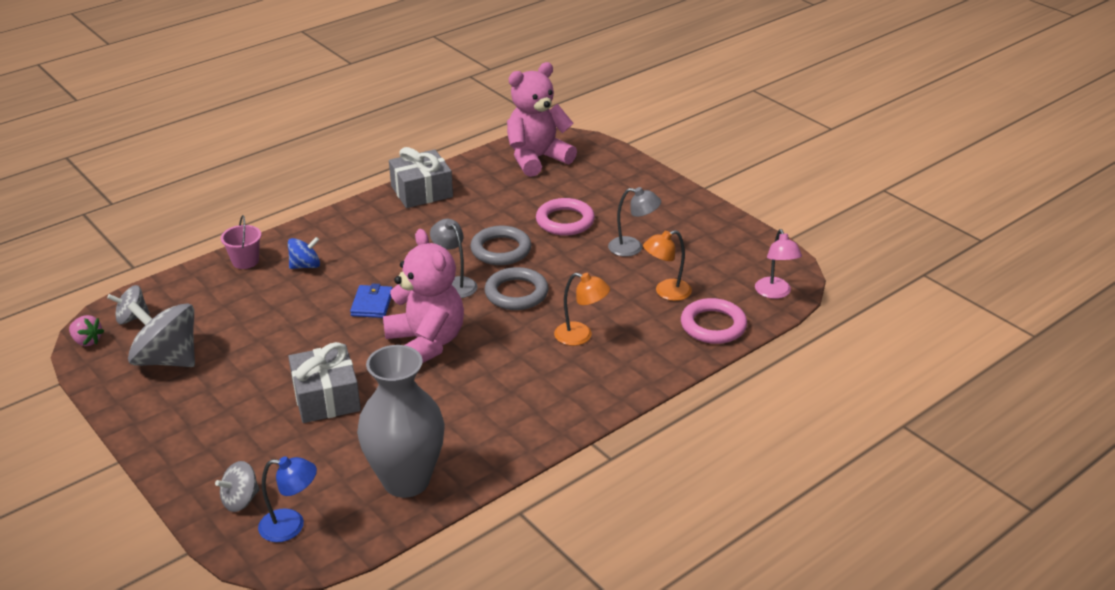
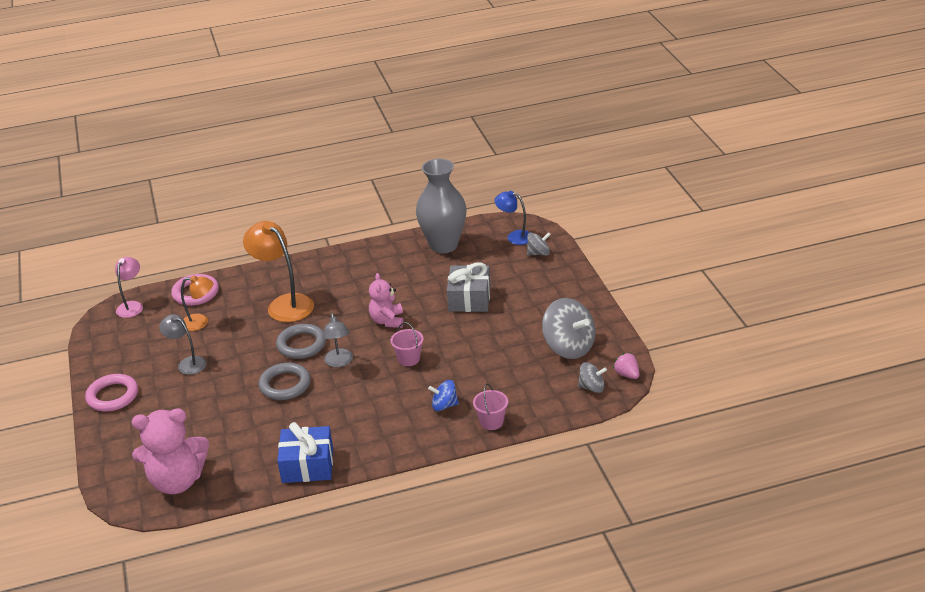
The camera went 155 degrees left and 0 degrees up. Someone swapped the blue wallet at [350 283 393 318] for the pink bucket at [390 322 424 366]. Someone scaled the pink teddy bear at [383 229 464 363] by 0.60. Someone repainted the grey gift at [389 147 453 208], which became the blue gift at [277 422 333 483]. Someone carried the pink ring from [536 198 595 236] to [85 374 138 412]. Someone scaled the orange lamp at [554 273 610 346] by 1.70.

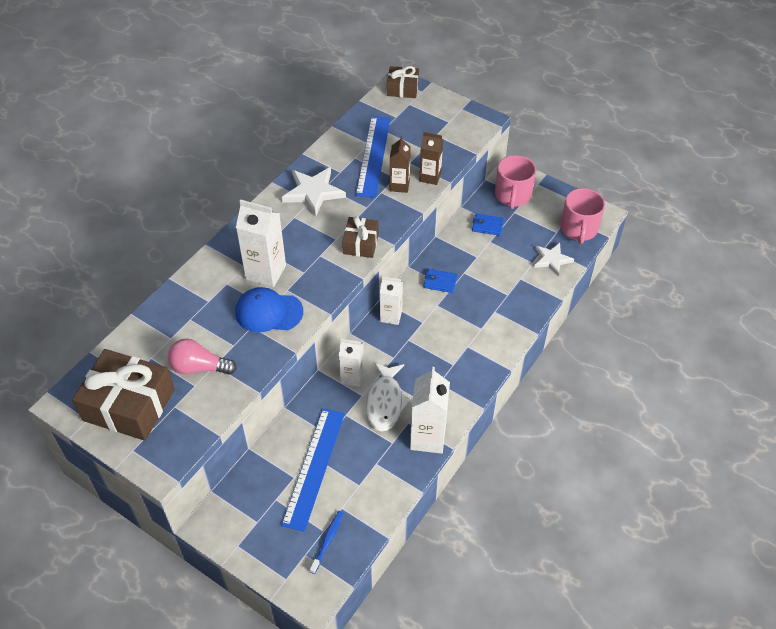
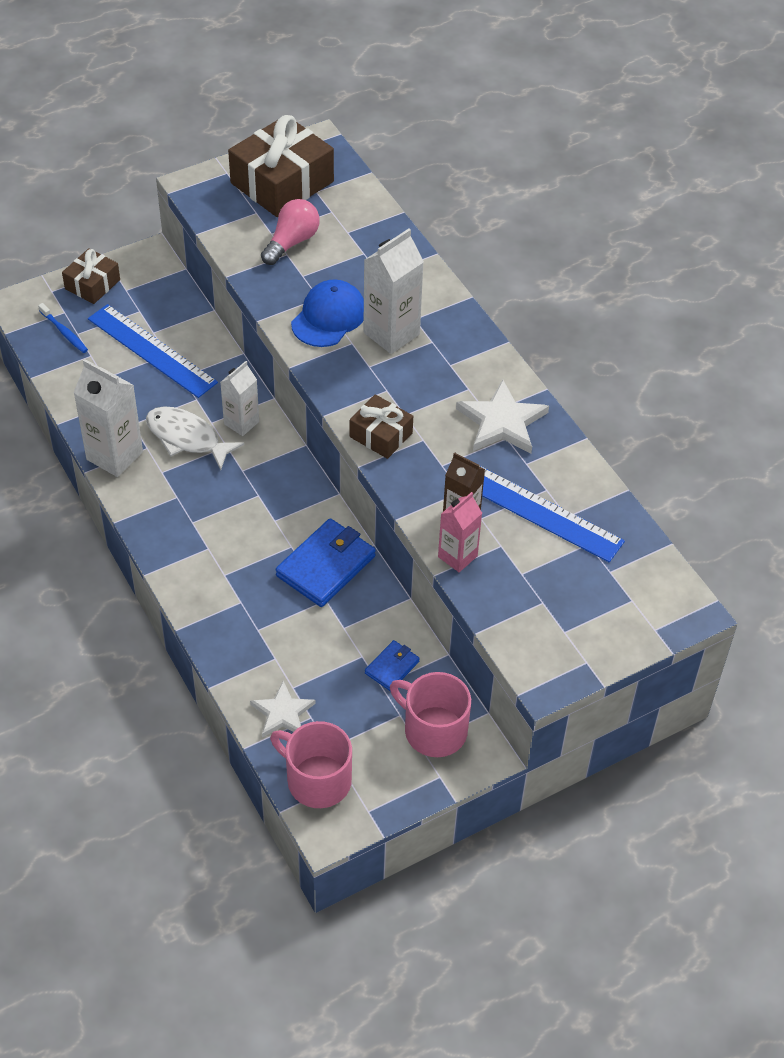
The camera went 115 degrees right and 0 degrees up. Someone took away the white carton at [380 276 403 325]. Someone carried the brown gift from [387 66 419 98] to [62 248 120 304]. Someone repainted the brown carton at [419 132 443 185], which became the pink carton at [438 492 482 572]. Someone scaled the blue wallet at [423 269 457 293] by 1.88.

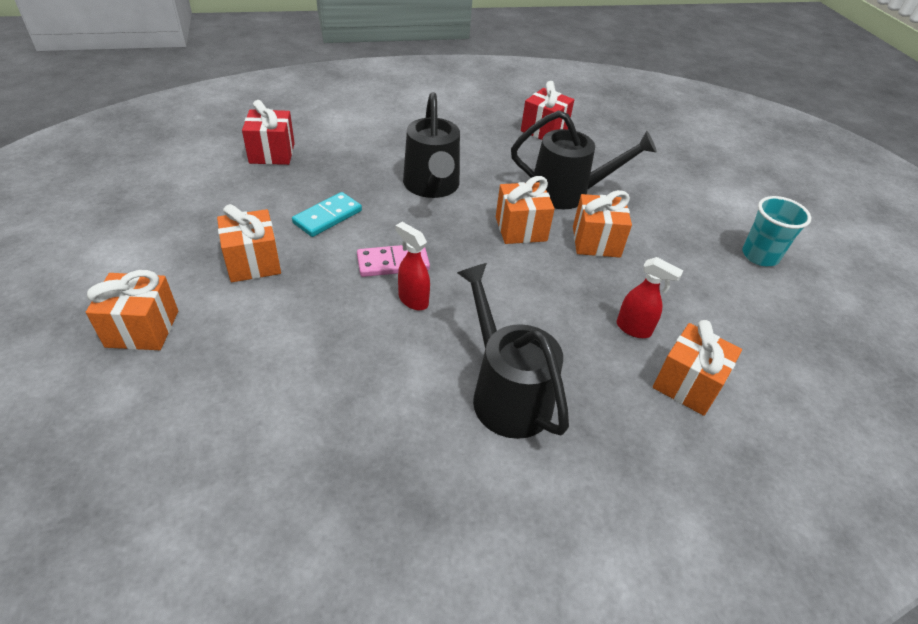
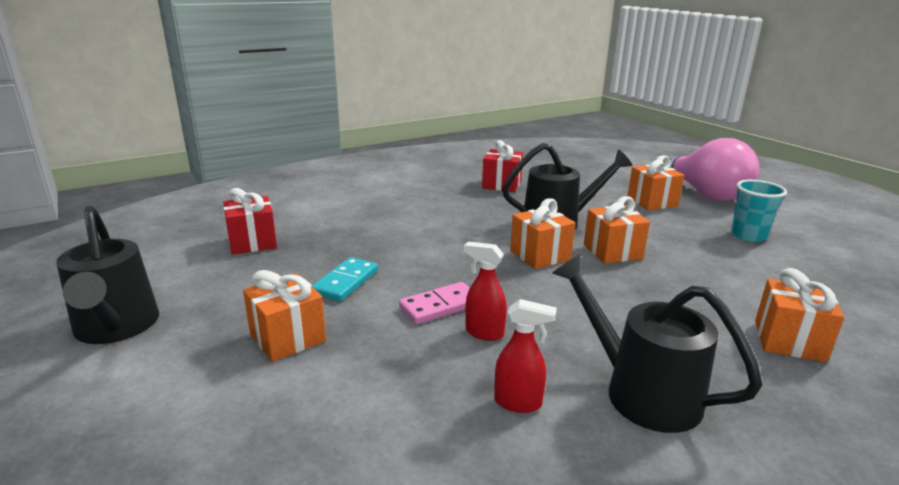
The camera went 15 degrees left and 20 degrees down. Someone carried the orange gift from [86 270 178 350] to [627 155 685 210]. Someone carried the black watering can from [403 92 460 198] to [56 206 159 344]. Someone carried the red spray bottle from [616 257 683 338] to [494 299 557 413]. Someone put down the pink light bulb at [668 138 759 201].

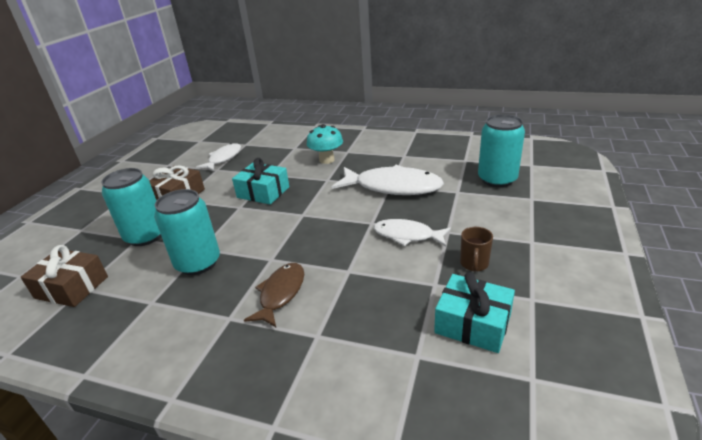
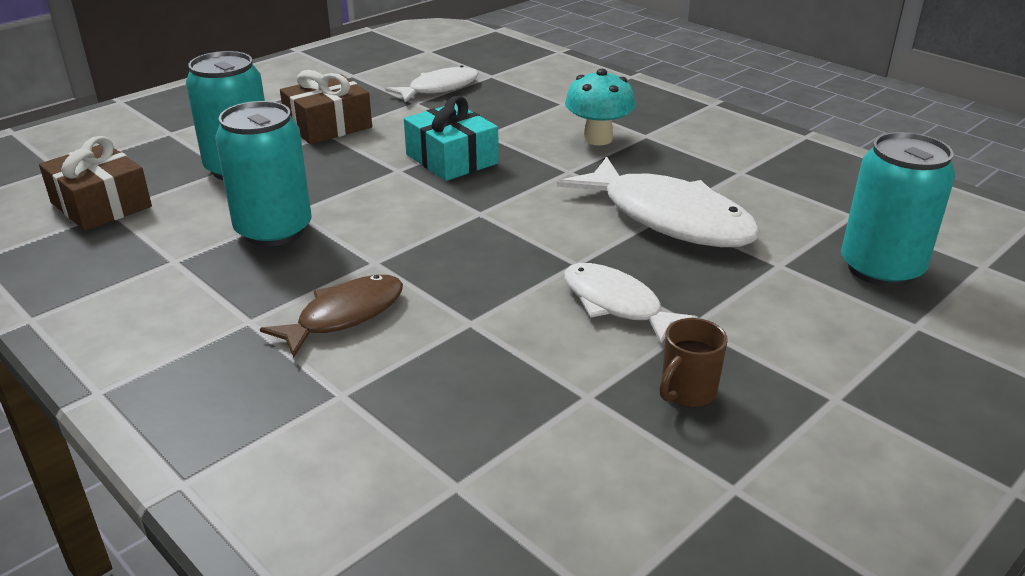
The camera went 25 degrees right and 0 degrees up. Someone took away the turquoise gift at [434 272 515 353].

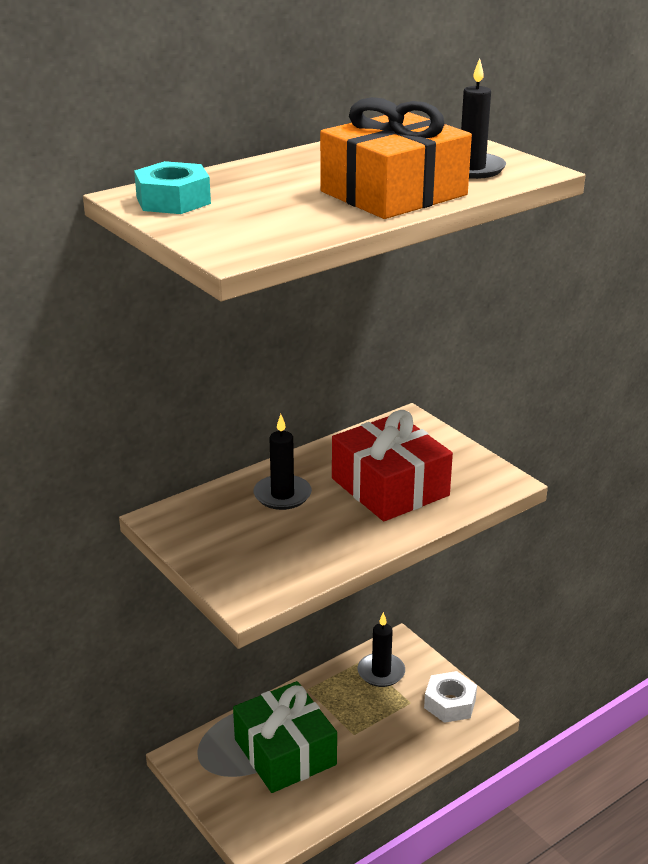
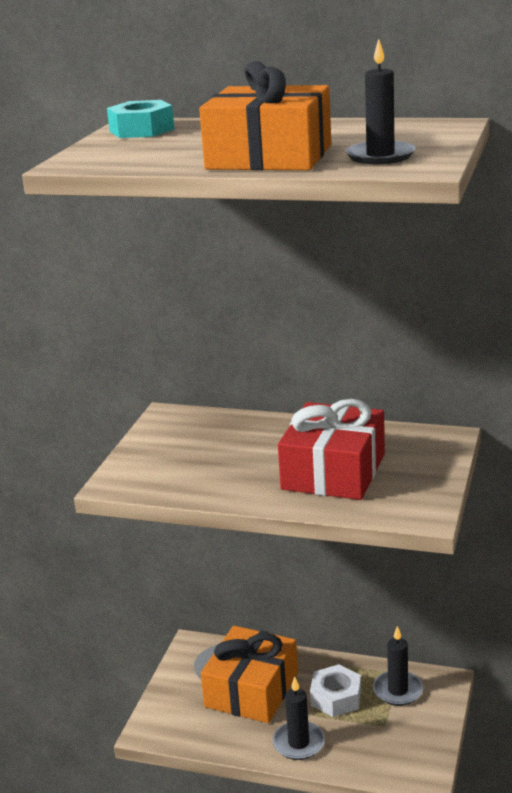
The camera went 55 degrees right and 5 degrees down. Someone repainted the green gift at [233 681 337 793], which became the orange gift at [201 626 298 723]. Someone carried the black candle from [253 414 312 510] to [272 677 325 760]. Someone carried the white nut from [424 671 477 723] to [310 664 361 717].

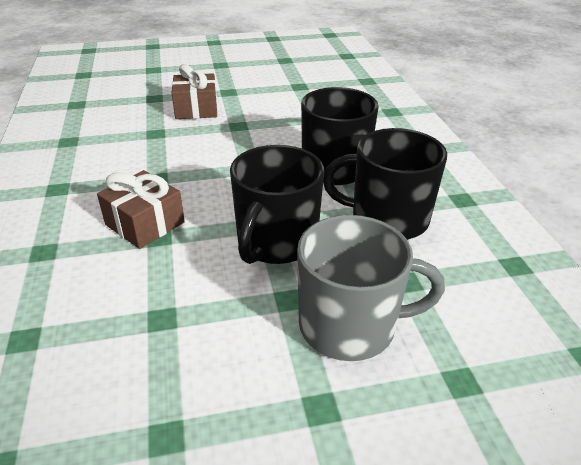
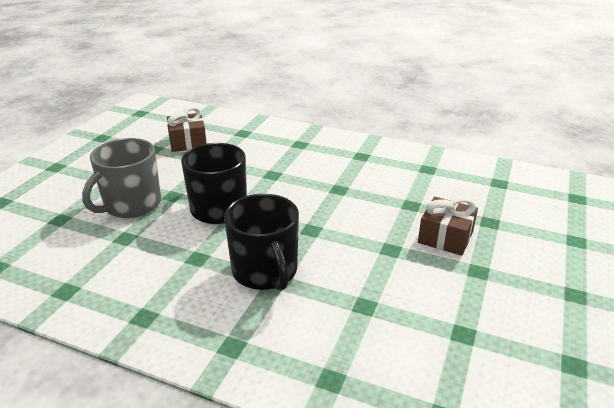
The camera went 125 degrees right and 5 degrees down. Someone carried the brown gift from [97 170 185 249] to [167 107 207 152]. Someone took away the black mug at [323 128 447 240].

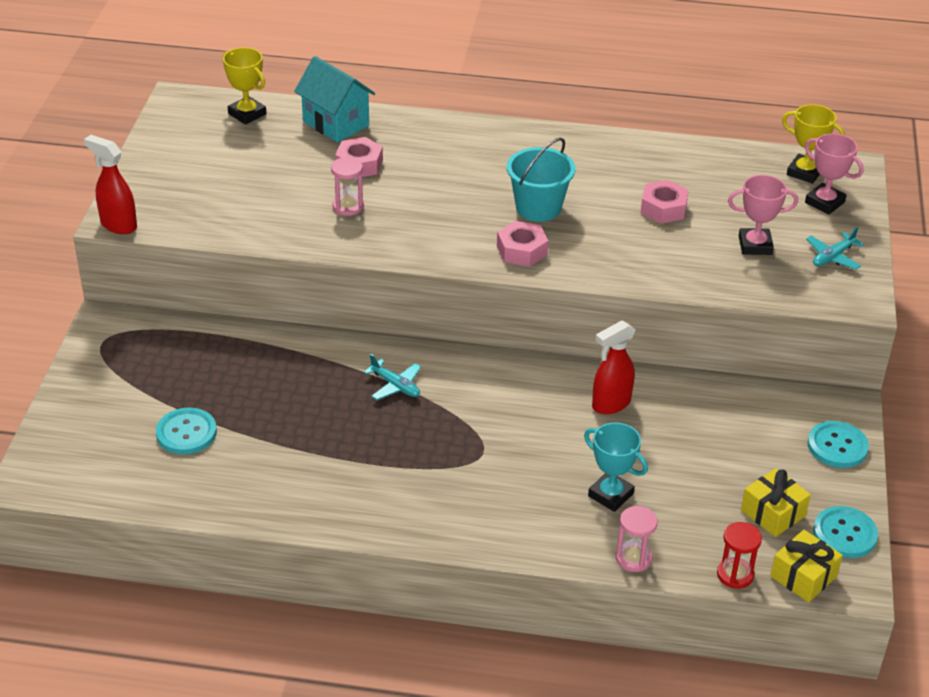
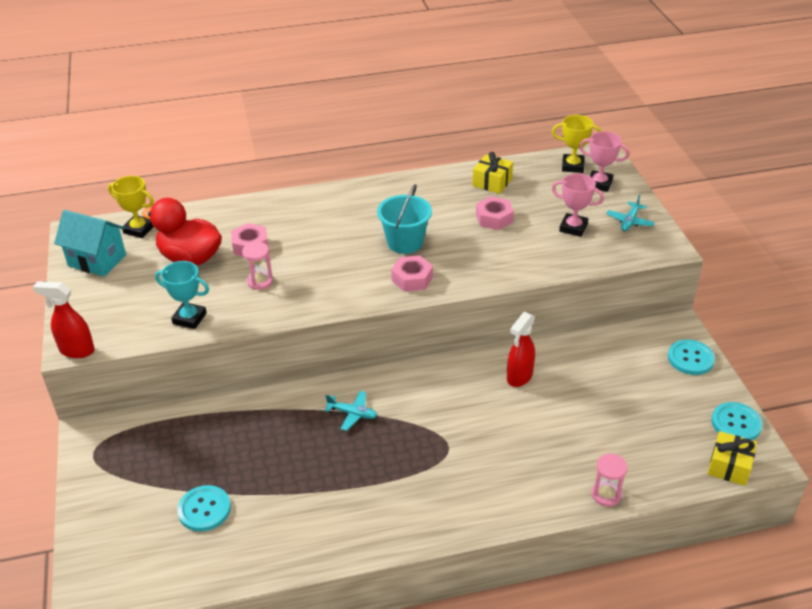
The camera went 20 degrees left and 0 degrees up. Someone carried the turquoise house from [294 56 375 143] to [54 210 126 277]. Someone carried the turquoise trophy from [584 422 648 512] to [155 261 209 329]. Someone took away the red hourglass at [717 522 762 589]. Someone rotated the pink trophy at [728 175 798 255] by 45 degrees clockwise. Someone carried the yellow gift from [741 468 811 537] to [473 152 513 194]. Someone put down the red duck at [142 198 222 265].

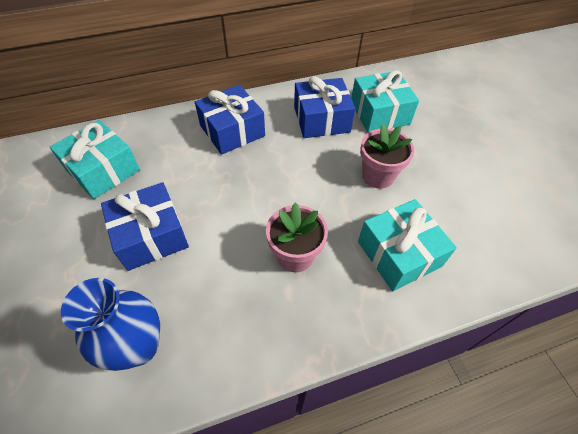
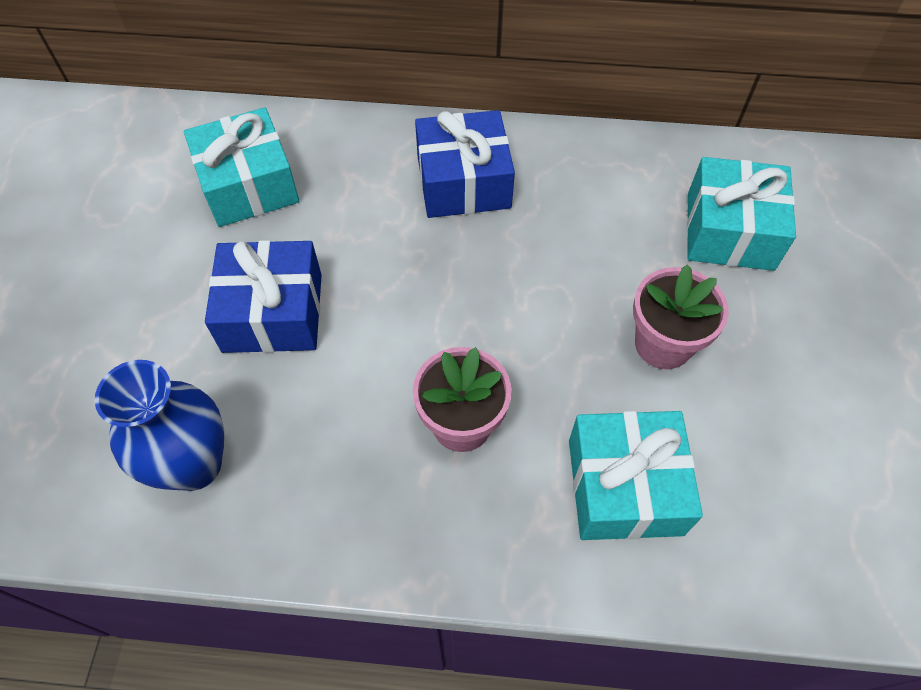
The camera went 25 degrees right and 5 degrees up. Someone took away the blue gift at [294 76 355 138].

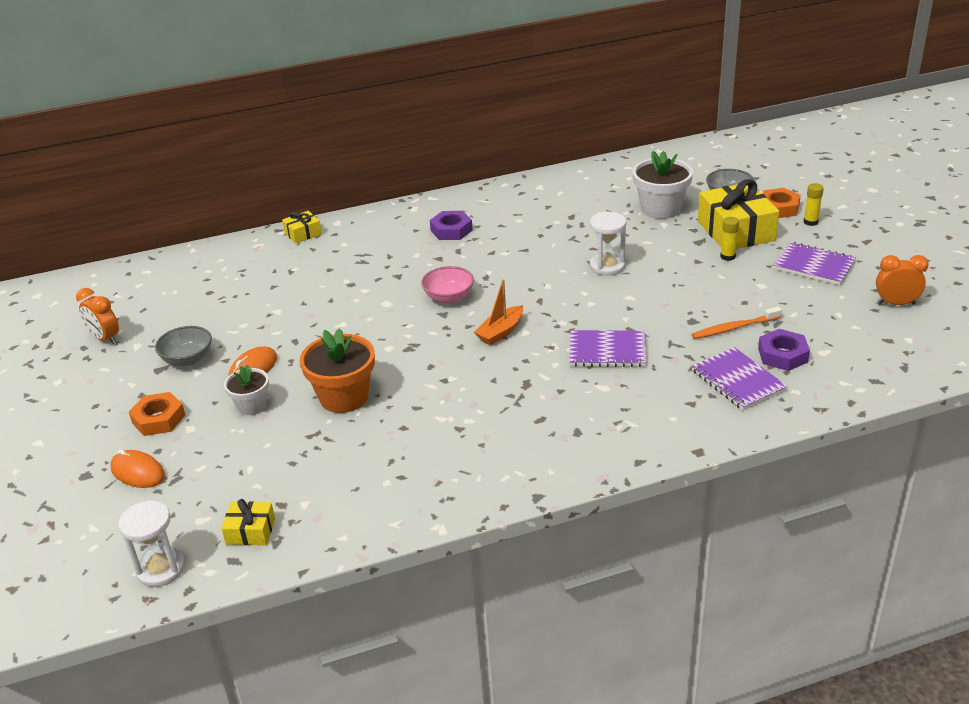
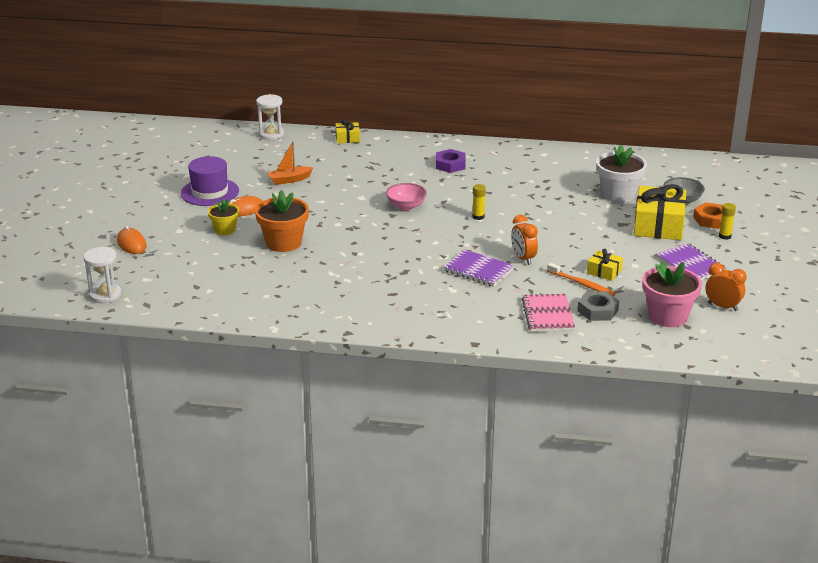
The camera went 25 degrees right and 5 degrees down. Someone carried the orange clock from [76 288 119 345] to [511 215 538 265]. Someone took away the orange nut at [129 392 185 436]. Someone swapped the grey bowl at [155 326 212 366] for the purple hat at [181 156 239 206]. Someone carried the yellow gift from [221 499 275 545] to [587 249 623 281]. Someone repainted the white flower pot at [224 365 269 415], which became the yellow flower pot at [208 199 239 235]. Someone carried the orange boat from [474 279 523 345] to [268 141 313 185]. Someone carried the white hourglass from [590 212 626 276] to [256 94 284 140]. Someone rotated the orange toothbrush at [692 307 782 339] by 150 degrees counterclockwise. Someone repainted the purple notebook at [692 347 787 410], which became the pink notebook at [522 294 575 332]. Someone carried the yellow glue stick from [720 217 739 261] to [472 184 486 220]. Someone repainted the purple nut at [758 329 810 371], which became the grey nut at [577 291 619 321]. Someone put down the pink flower pot at [643 262 702 327].

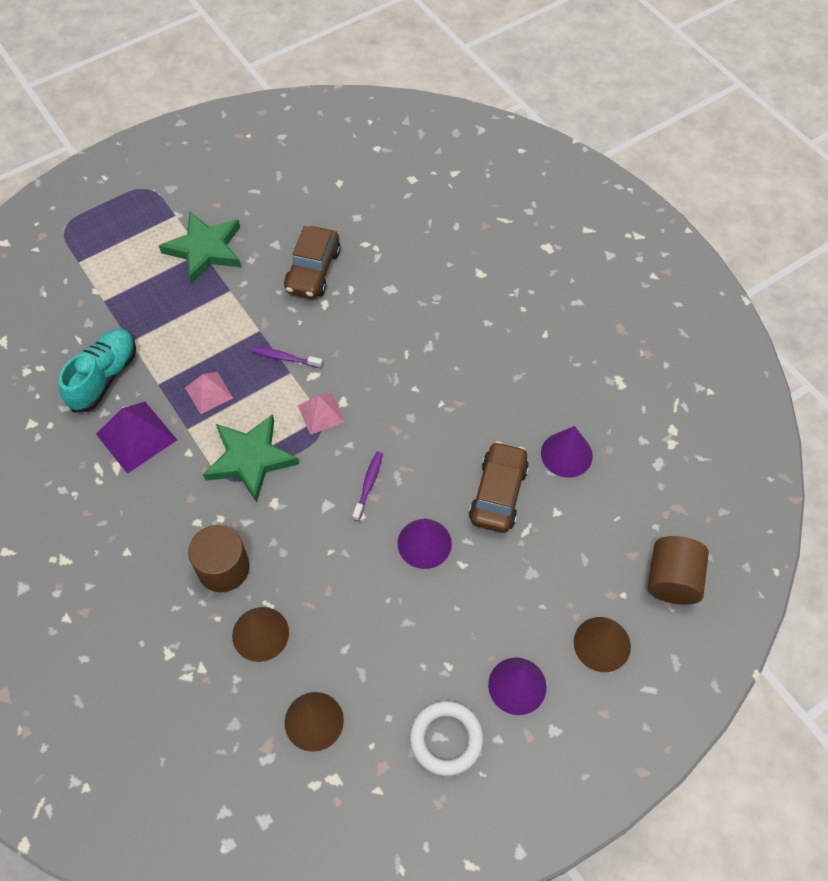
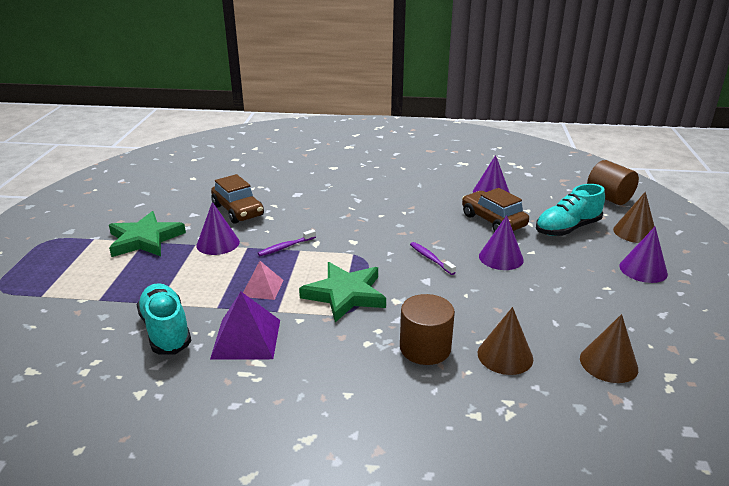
The camera went 50 degrees left and 30 degrees down. Someone took away the pink pyramid at [298 393 344 435]. Someone took away the white ring at [410 701 483 776]. Someone put down the purple cone at [196 202 240 255]. Someone put down the turquoise shoe at [536 184 605 236].

